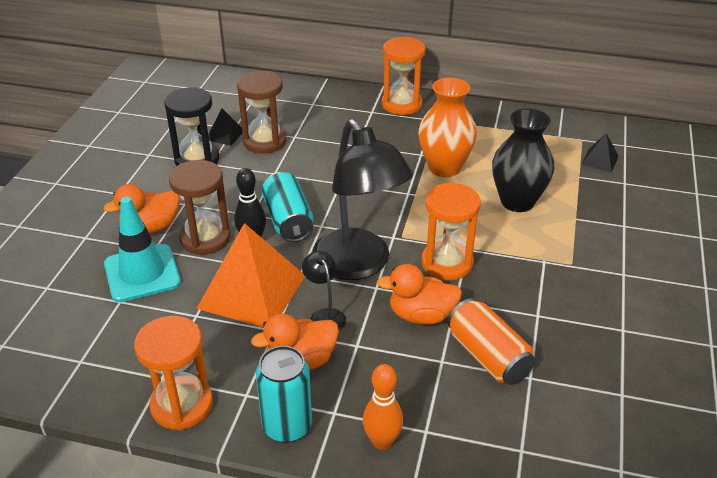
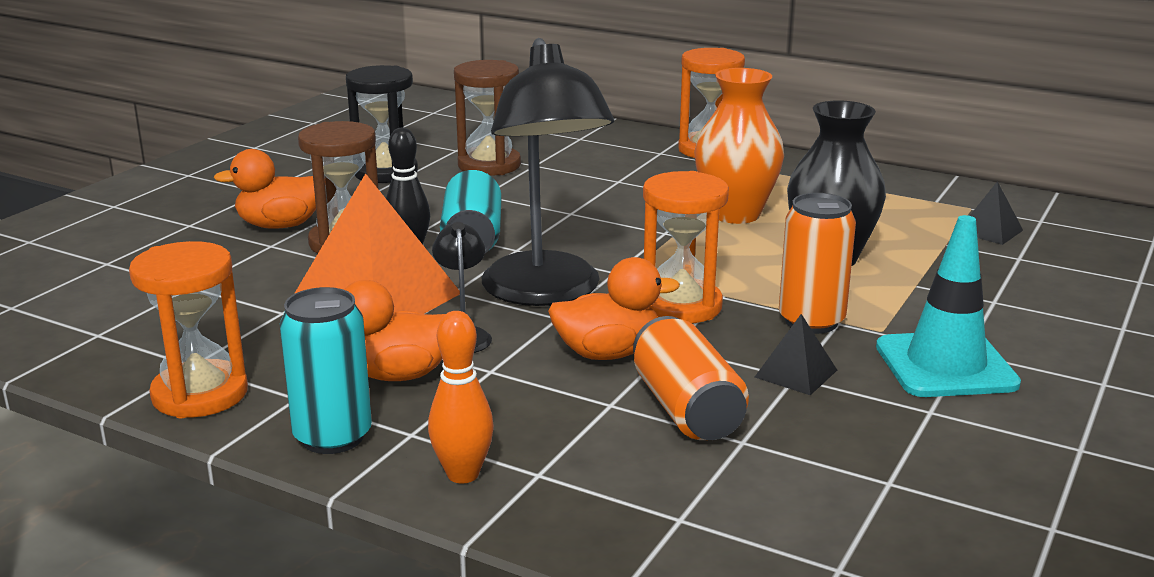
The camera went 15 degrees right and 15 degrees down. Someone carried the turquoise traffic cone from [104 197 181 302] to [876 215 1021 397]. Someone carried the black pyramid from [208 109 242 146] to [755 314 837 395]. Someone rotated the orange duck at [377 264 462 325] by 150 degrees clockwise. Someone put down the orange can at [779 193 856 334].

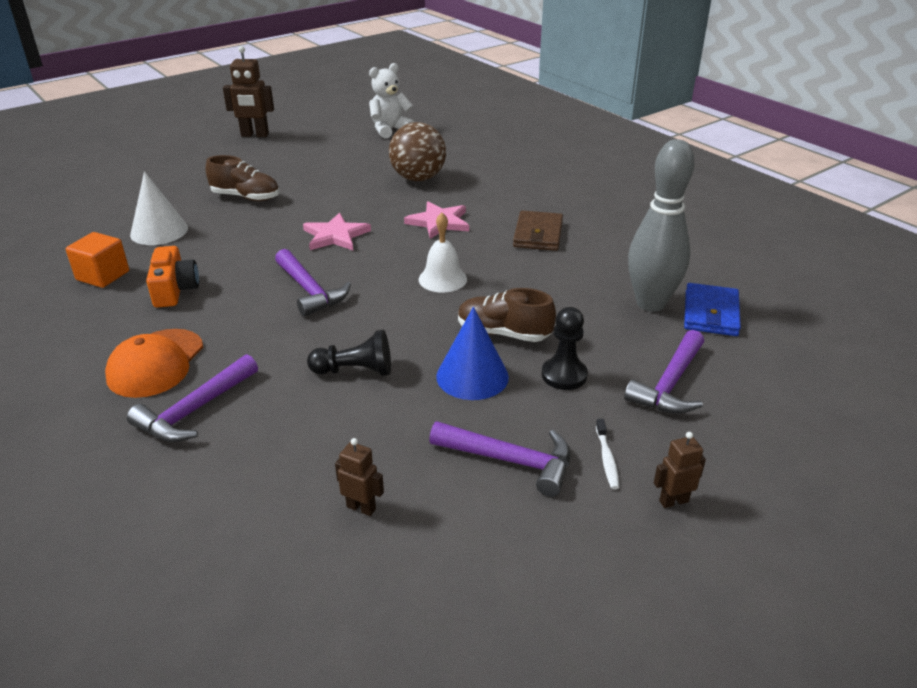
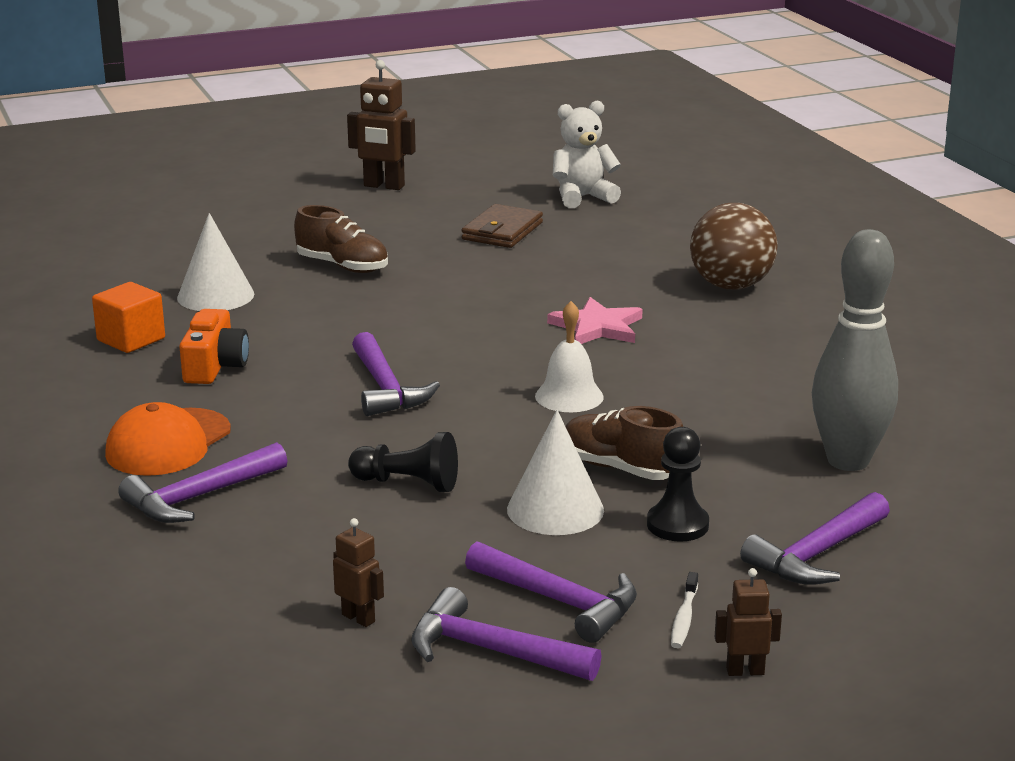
The camera went 15 degrees right and 10 degrees down. Someone took away the pink star at [303 213 371 250]. Someone carried the brown ball from [389 122 446 181] to [690 203 778 290]. Someone repainted the blue cone at [436 307 509 400], which became the white cone at [507 410 604 535]. Someone carried the brown wallet from [513 211 563 251] to [462 204 543 248]. Someone took away the blue wallet at [684 283 741 336]. Someone put down the purple hammer at [411 587 602 681].

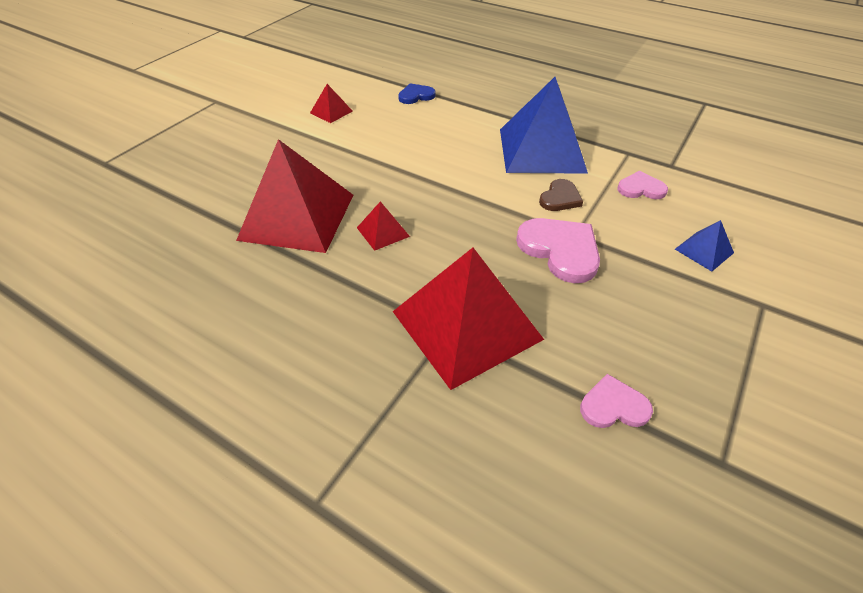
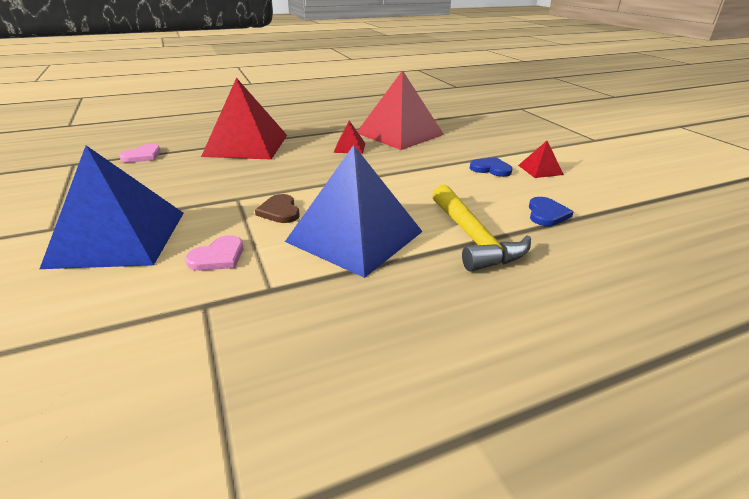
The camera went 125 degrees right and 15 degrees down. Someone took away the pink heart at [516 218 600 283]. Someone scaled the blue pyramid at [675 220 734 271] by 2.33. Someone put down the yellow hammer at [432 185 531 272]. Someone put down the blue heart at [470 157 512 177].

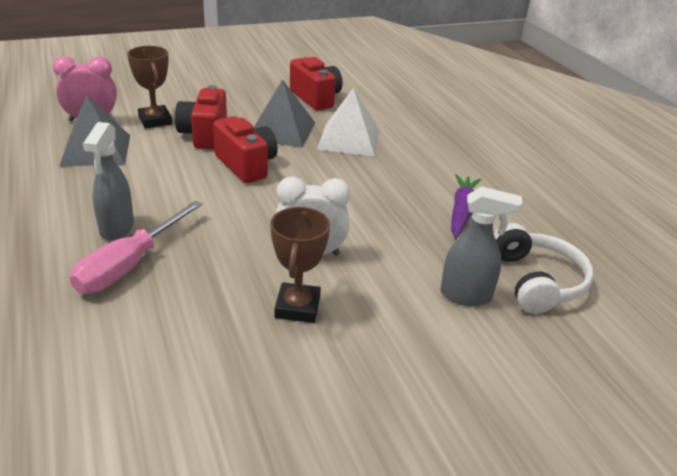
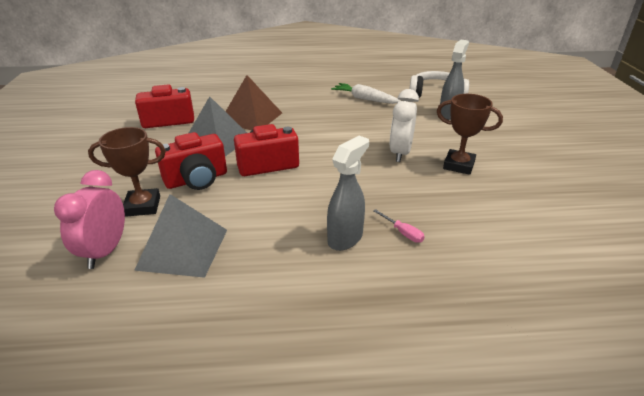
The camera went 70 degrees left and 0 degrees up. Someone scaled the pink screwdriver at [70 201 203 294] by 0.42. Someone rotated the grey spray bottle at [83 122 134 241] by 75 degrees counterclockwise. Someone rotated the red camera at [175 85 227 149] by 45 degrees counterclockwise. Someone repainted the white pyramid at [317 88 380 157], which became the brown pyramid at [225 75 282 130]. Someone repainted the purple carrot at [451 174 481 238], which became the white carrot at [331 83 401 104].

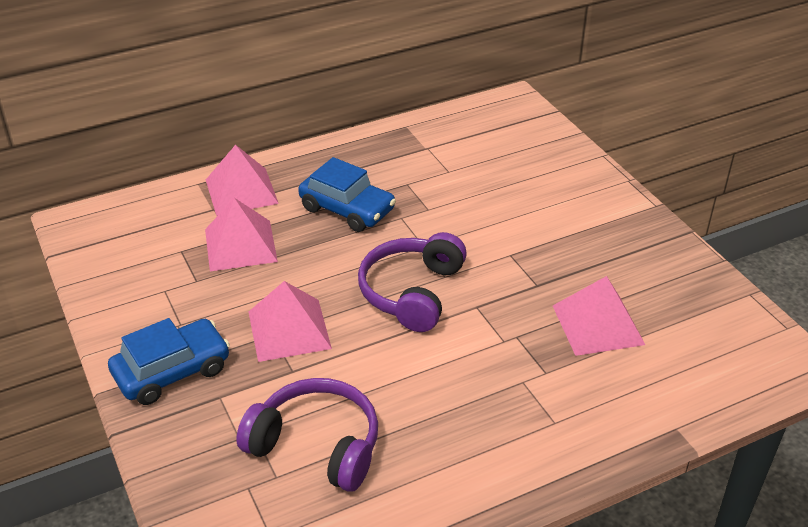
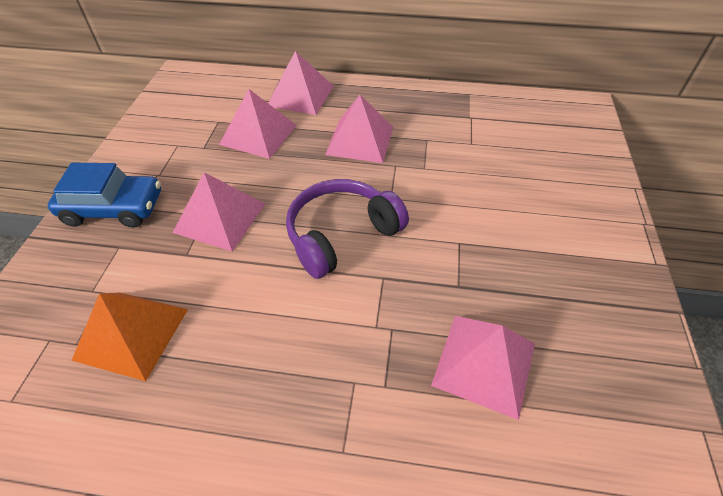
The camera went 35 degrees right and 10 degrees up. Someone swapped the purple headphones at [236 378 378 492] for the orange pyramid at [71 293 188 381]. Someone swapped the blue car at [298 157 396 232] for the pink pyramid at [325 95 393 163].

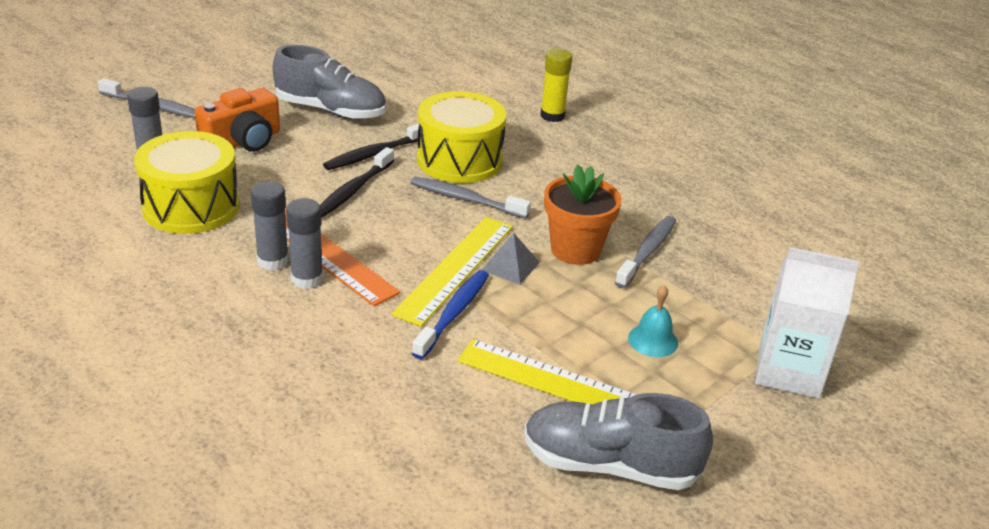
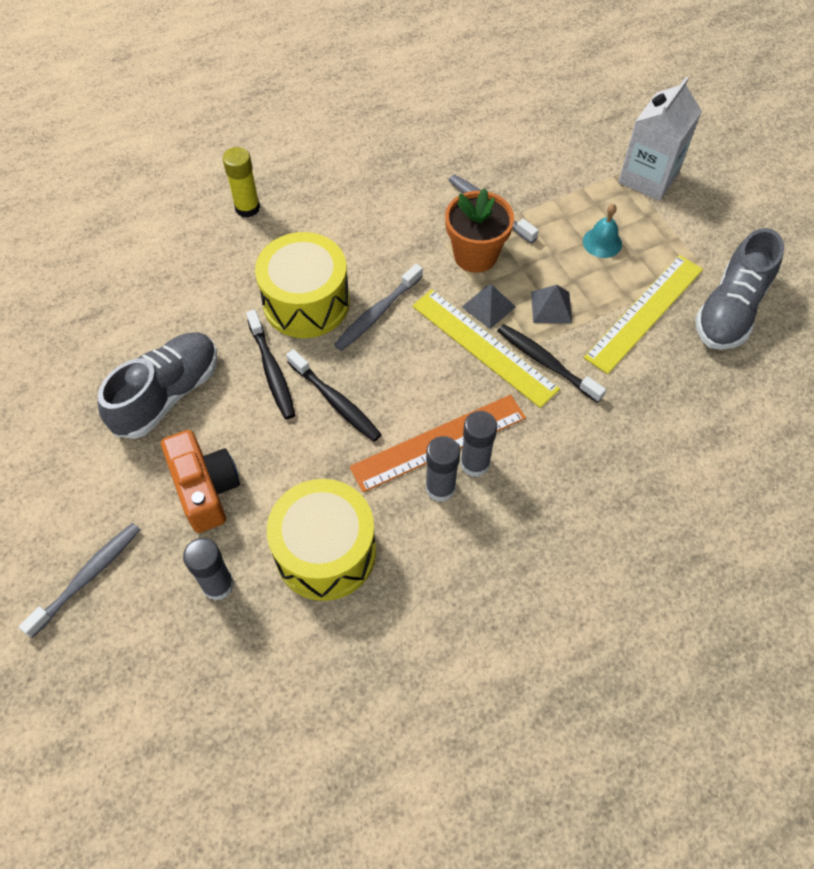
The camera went 70 degrees left and 25 degrees up. Someone repainted the blue toothbrush at [412 270 489 359], which became the black toothbrush at [498 324 606 403]. Someone put down the grey pyramid at [531 285 572 323].

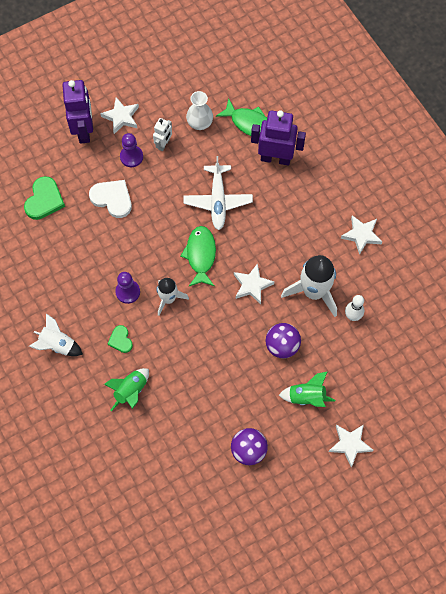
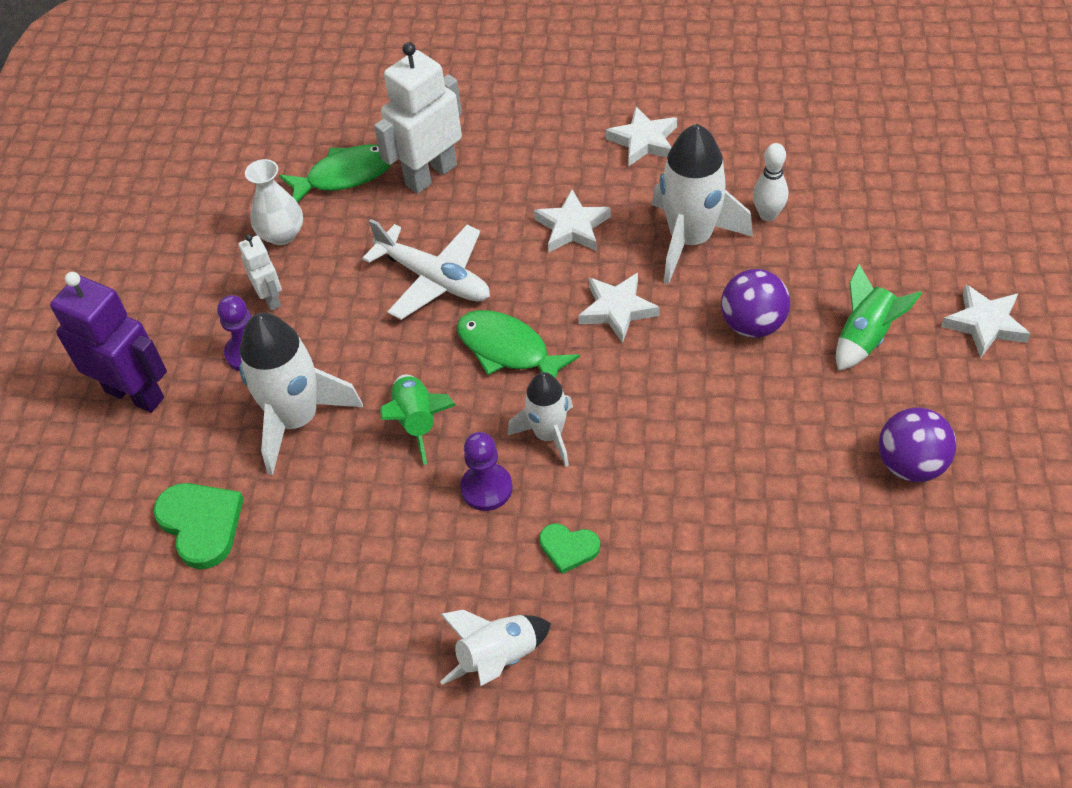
The camera went 50 degrees left and 15 degrees down. Someone swapped the white heart at [89 180 132 218] for the white rocket at [239 313 363 475]. Someone carried the white star from [100 97 139 134] to [534 190 611 252]. Someone carried the green rocket from [104 368 149 411] to [380 374 456 465]. Someone repainted the purple robot at [251 110 306 166], which became the white robot at [374 42 462 194].

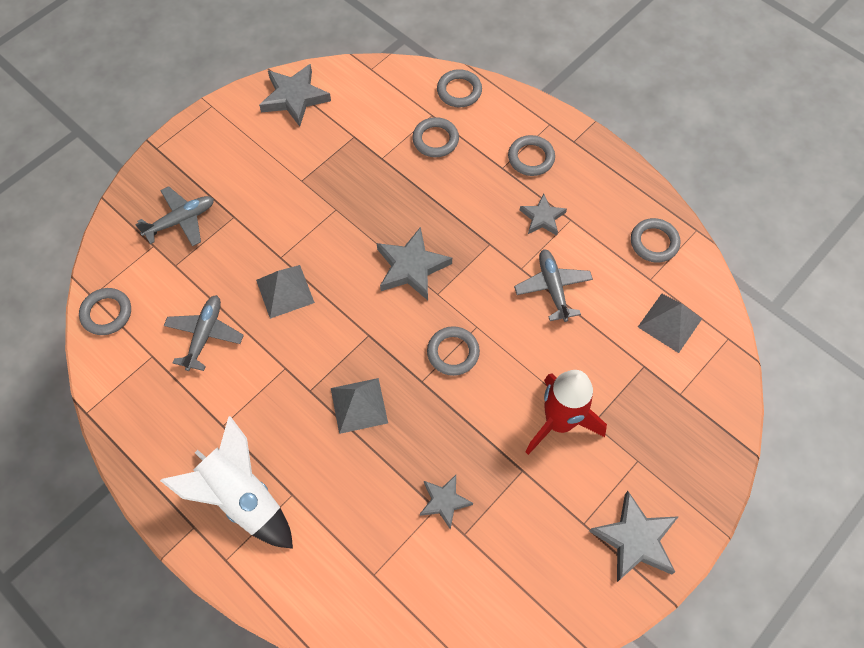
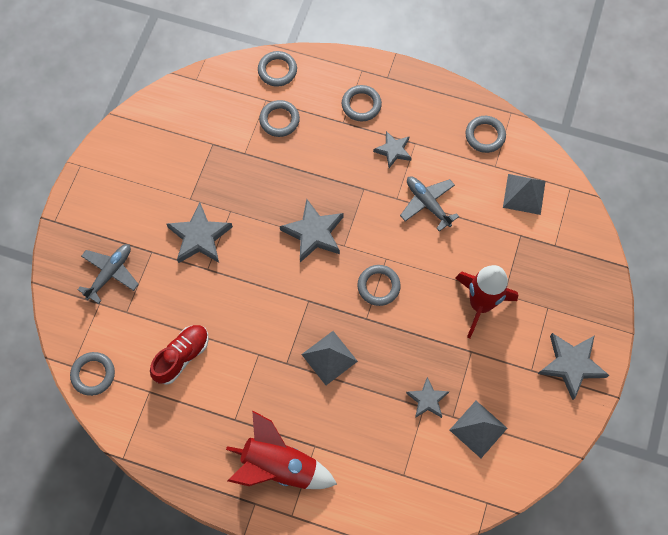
The camera went 25 degrees left and 5 degrees up. Someone repainted the white rocket at [160 416 293 549], which became the red rocket at [226 410 337 489]. Someone swapped the grey plane at [164 295 244 371] for the red shoe at [150 325 209 385]. Someone carried the grey pyramid from [256 265 315 319] to [450 401 507 458]. Someone carried the grey star from [259 64 331 127] to [167 202 233 263].

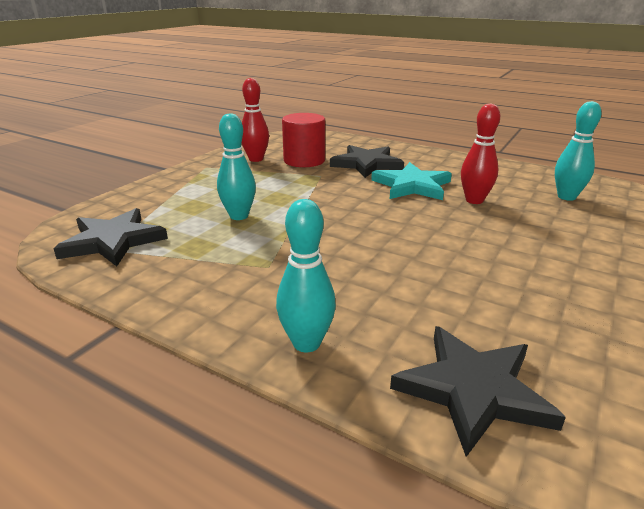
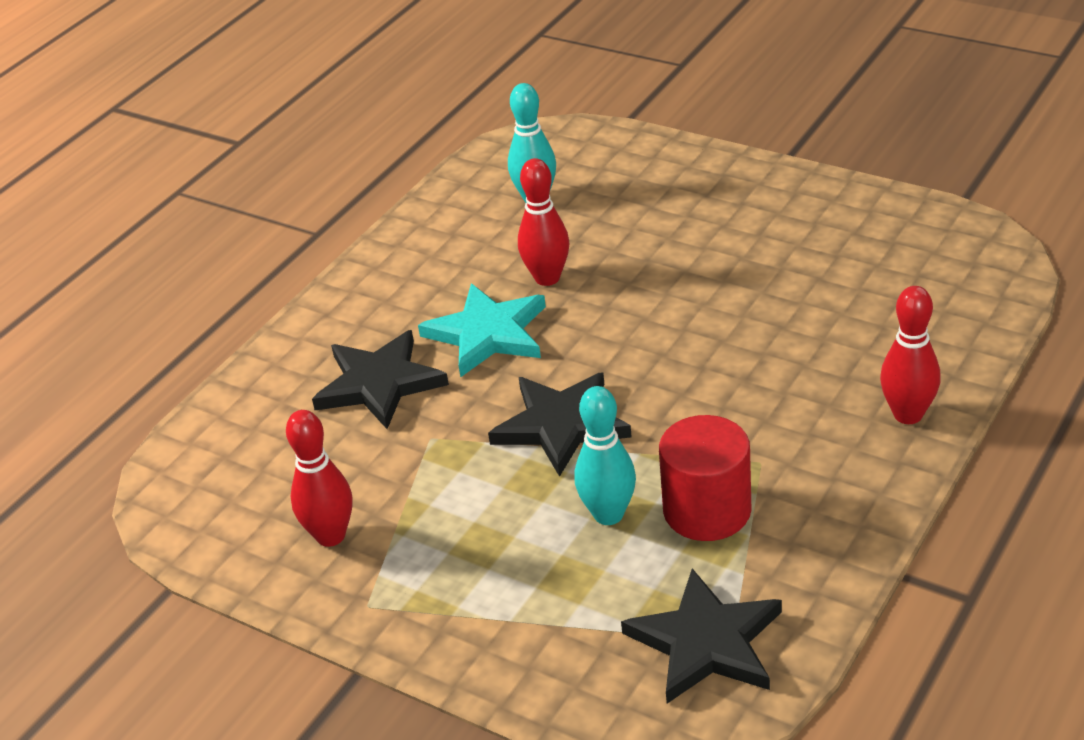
The camera went 85 degrees left and 10 degrees up. Someone repainted the turquoise bowling pin at [276 199 336 352], which became the red bowling pin at [880 286 941 424]. Someone carried the red cylinder from [282 113 325 167] to [659 415 752 541]. Someone carried the black star from [390 326 566 457] to [488 372 632 477].

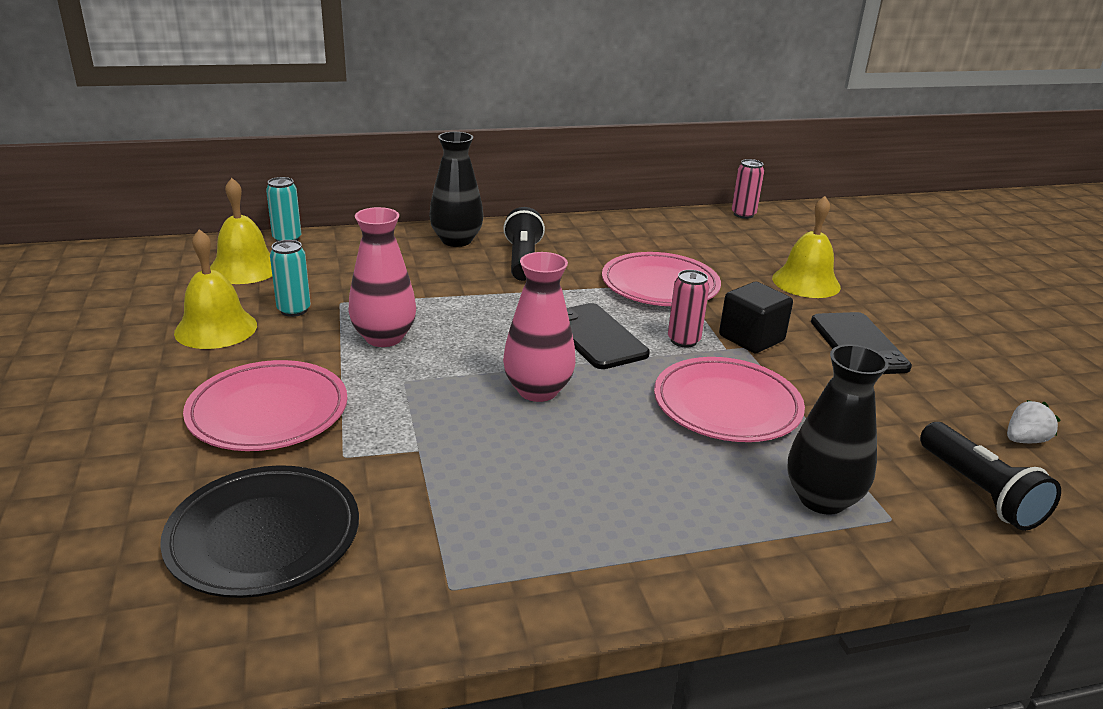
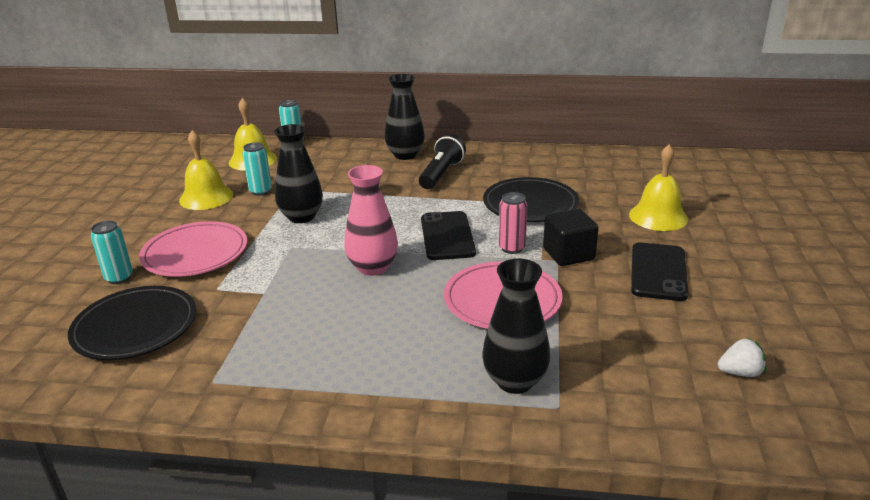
The camera went 25 degrees right and 0 degrees up. Someone repainted the pink vase at [348 207 416 347], which became the black vase at [274 124 323 223]. Someone repainted the pink plate at [602 252 721 306], which became the black plate at [483 177 579 222]. Someone took away the pink can at [732 159 764 219]. Someone took away the black flashlight at [920 422 1061 531]. Someone put down the turquoise can at [91 221 133 284].

